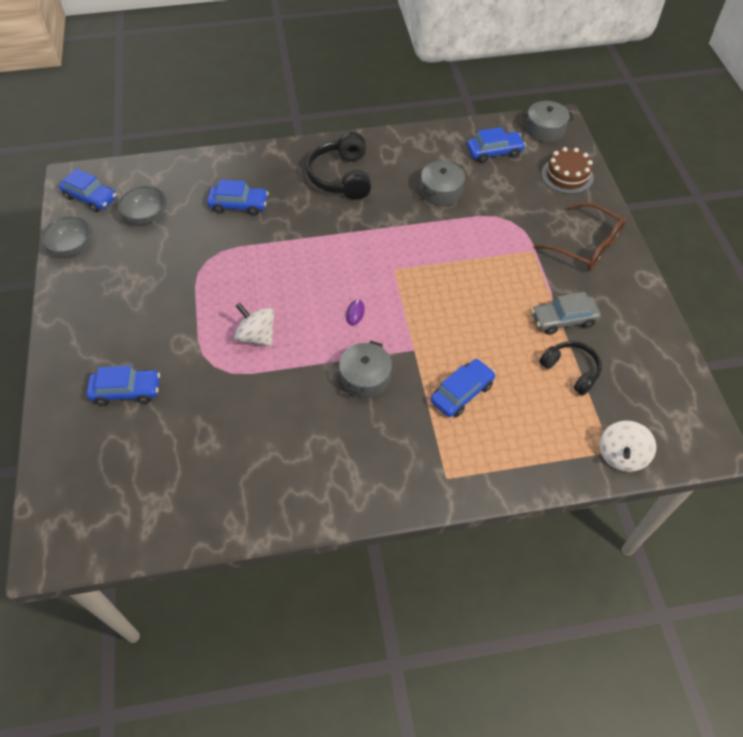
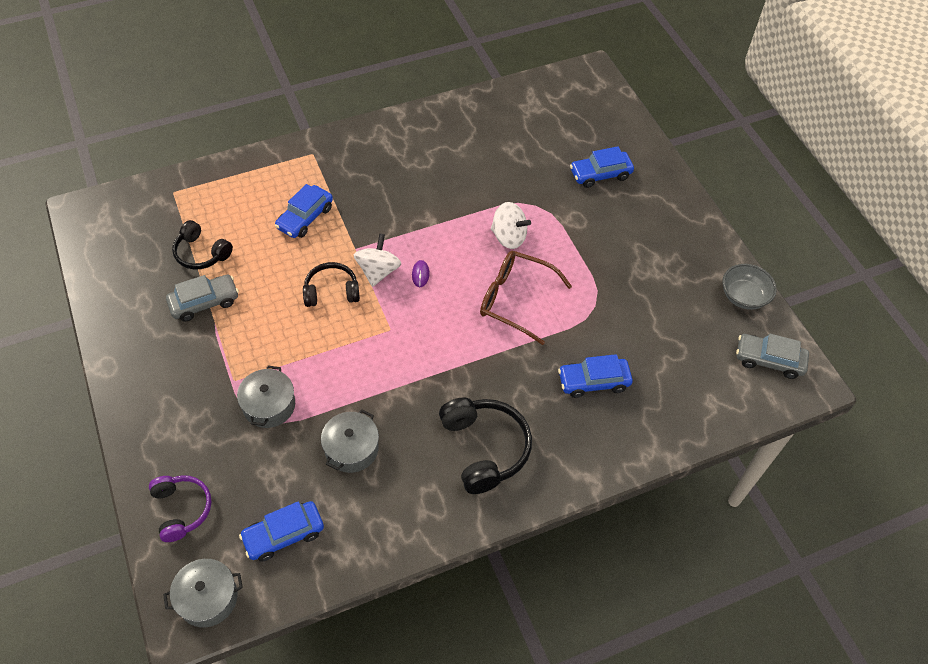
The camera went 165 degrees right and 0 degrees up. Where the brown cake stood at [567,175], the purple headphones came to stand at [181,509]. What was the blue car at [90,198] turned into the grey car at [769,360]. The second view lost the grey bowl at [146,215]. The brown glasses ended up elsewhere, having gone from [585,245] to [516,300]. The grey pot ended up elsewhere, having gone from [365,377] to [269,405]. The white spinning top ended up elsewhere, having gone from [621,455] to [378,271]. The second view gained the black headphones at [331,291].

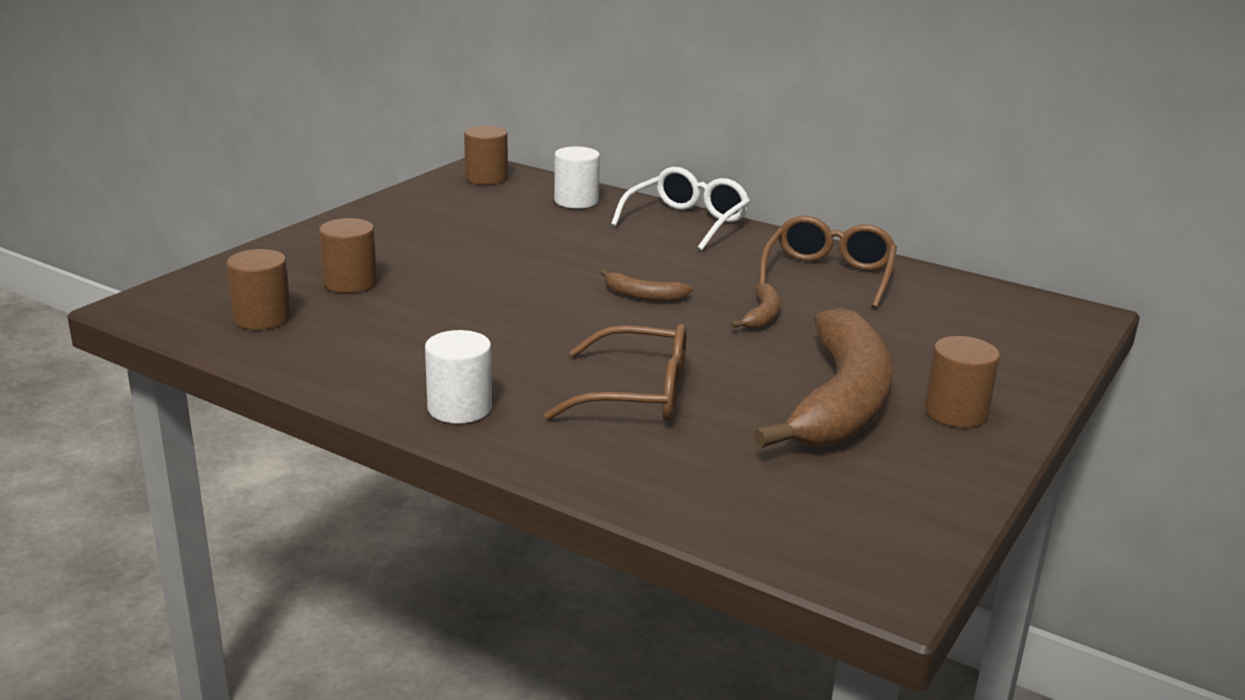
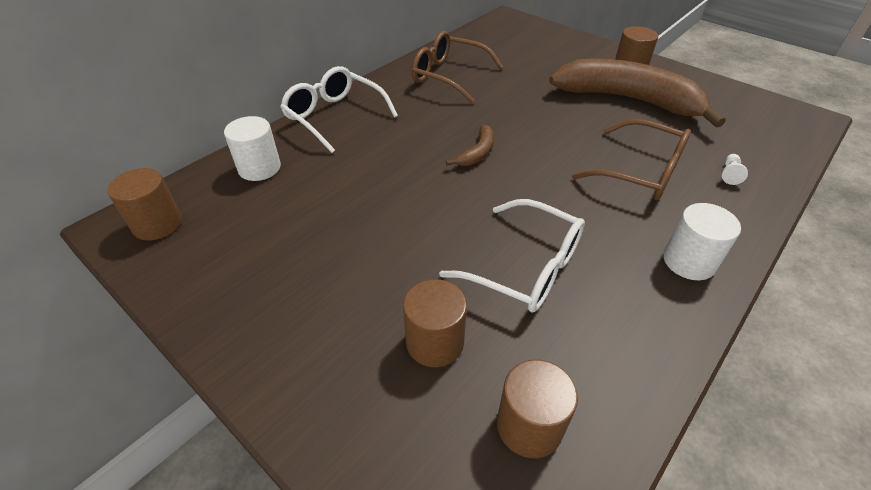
The camera went 80 degrees left and 20 degrees up. The second view lost the brown banana at [762,316]. The brown glasses at [636,394] ended up facing another way, 105 degrees clockwise from before. The second view gained the white pawn at [730,174]. The second view gained the white glasses at [525,267].

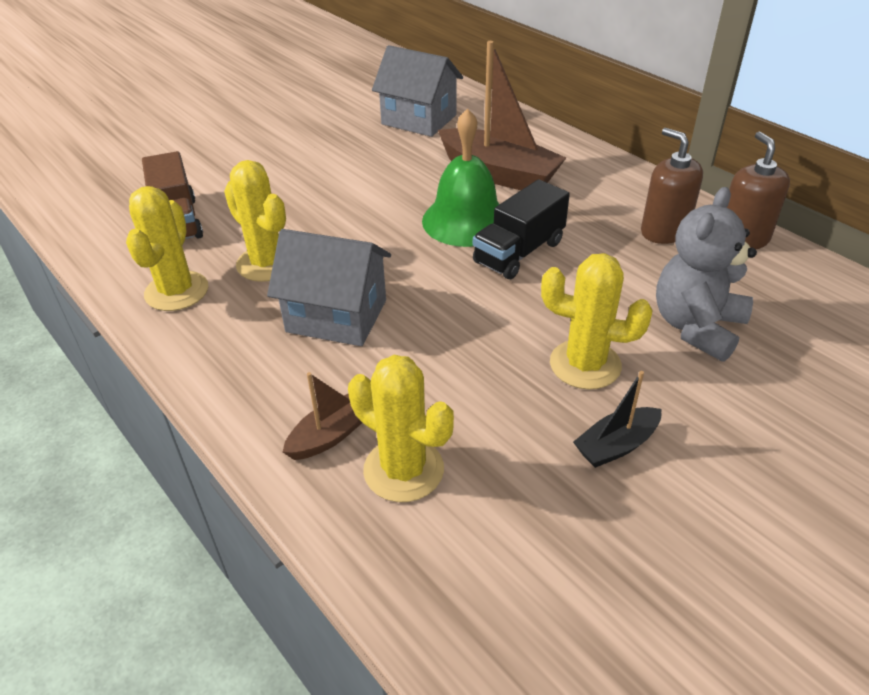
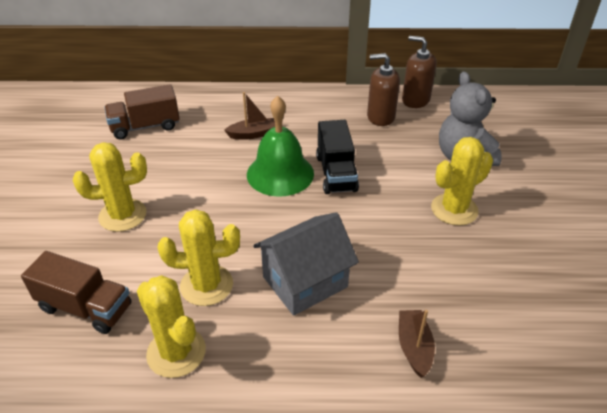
The camera went 50 degrees left and 0 degrees up. The size of the brown boat at [499,174] changed by a factor of 0.50. Where the grey house stood at [419,119], the brown truck came to stand at [145,126]. The yellow cactus ended up elsewhere, having gone from [403,470] to [122,215]. The second view lost the black boat at [616,445].

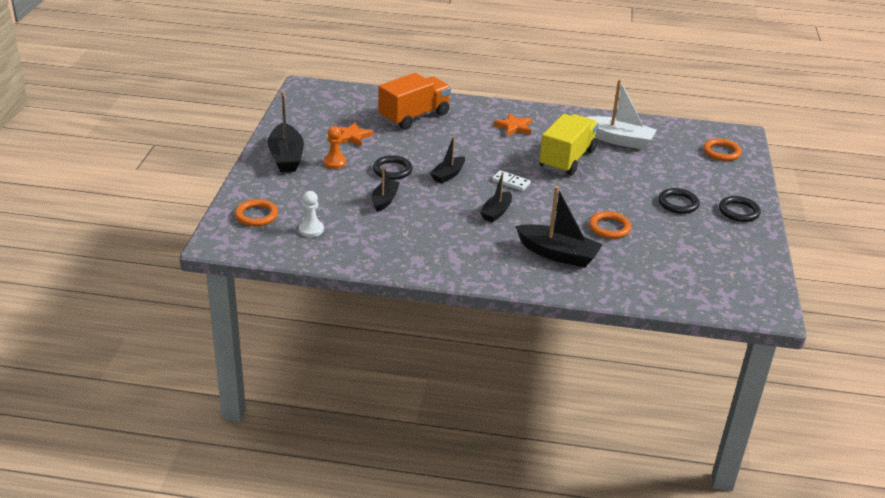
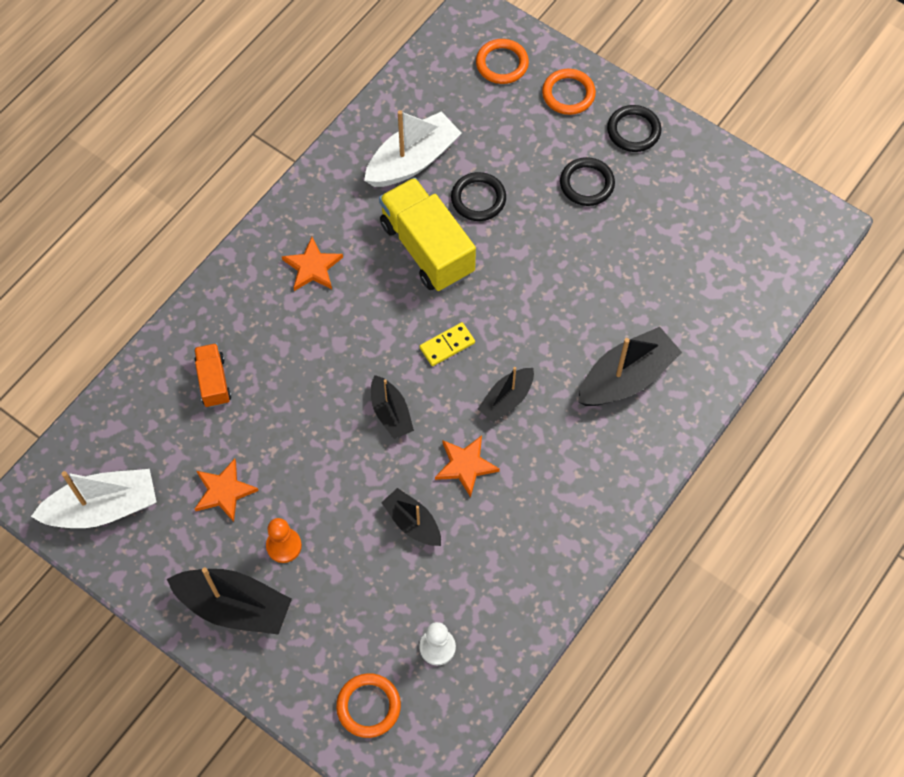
The camera went 60 degrees left and 30 degrees up. The size of the orange truck at [414,116] changed by a factor of 0.53. The black ring ended up elsewhere, having gone from [392,170] to [478,199]. What was the white domino at [511,182] turned into the yellow domino at [447,345]. The black boat at [496,212] ended up facing another way, 75 degrees clockwise from before. The orange ring ended up elsewhere, having gone from [609,228] to [568,94]. The second view gained the orange star at [465,465]. The second view gained the white boat at [103,508].

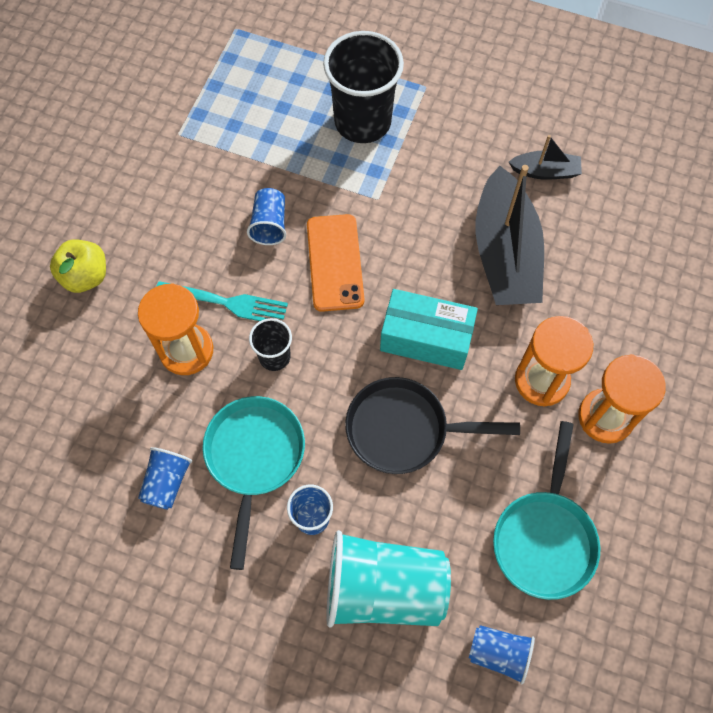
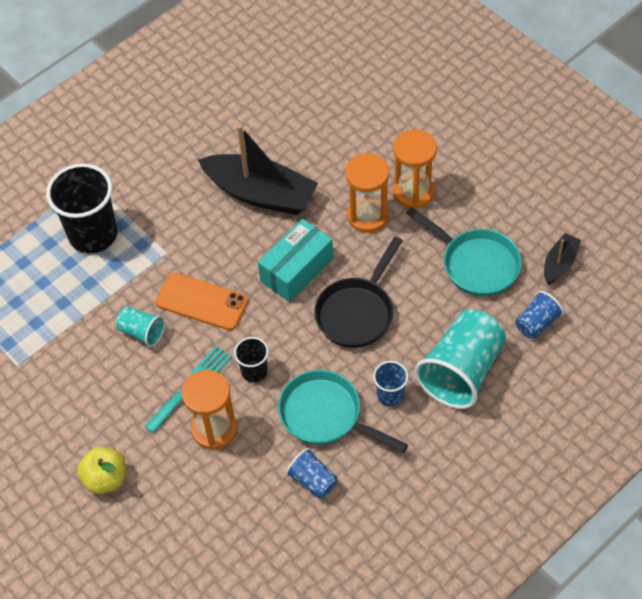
The camera went 60 degrees left and 10 degrees down. The black boat ended up elsewhere, having gone from [545,171] to [559,263]. What was the blue cup at [269,224] turned into the turquoise cup at [142,332].

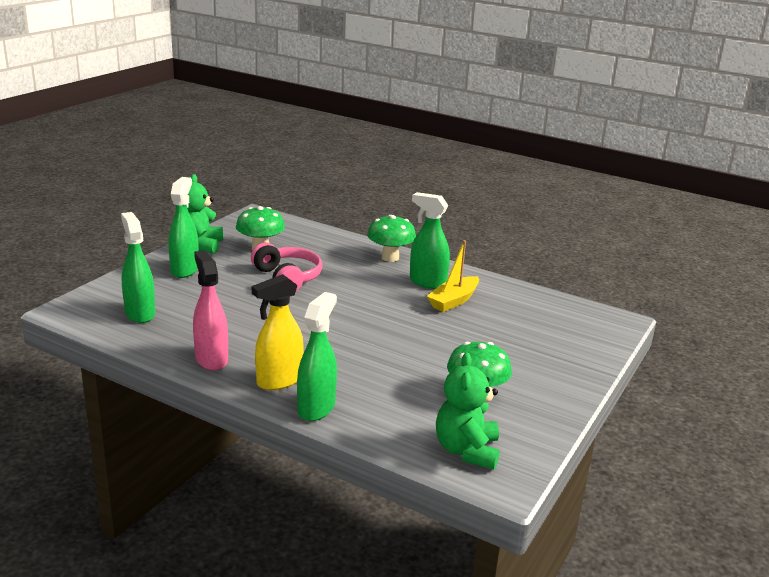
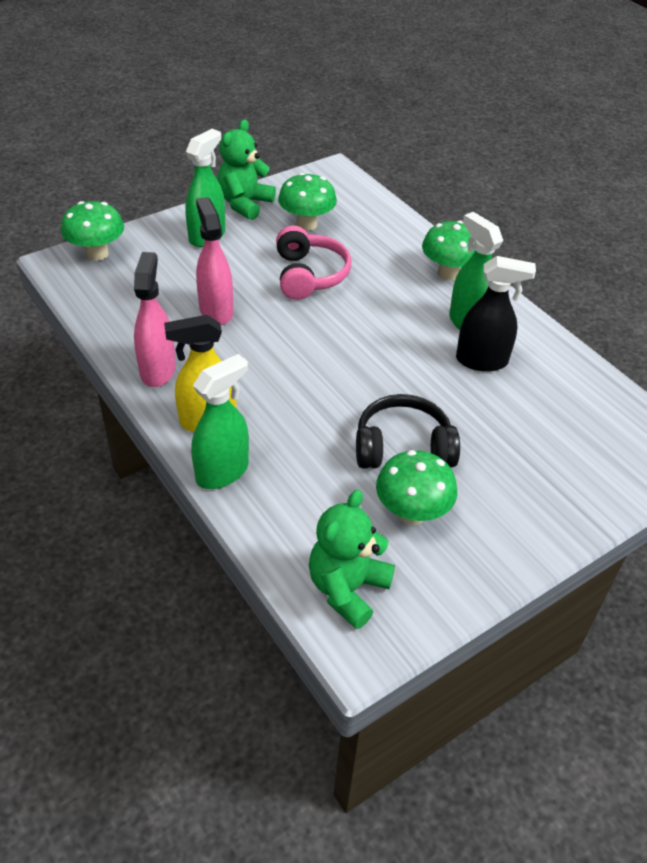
The camera went 25 degrees right and 20 degrees up. The second view lost the green spray bottle at [140,313]. Where the yellow boat stood at [453,301], the black spray bottle came to stand at [482,361]. The second view gained the pink spray bottle at [216,311]. The second view gained the green mushroom at [97,254]. The second view gained the black headphones at [403,447].

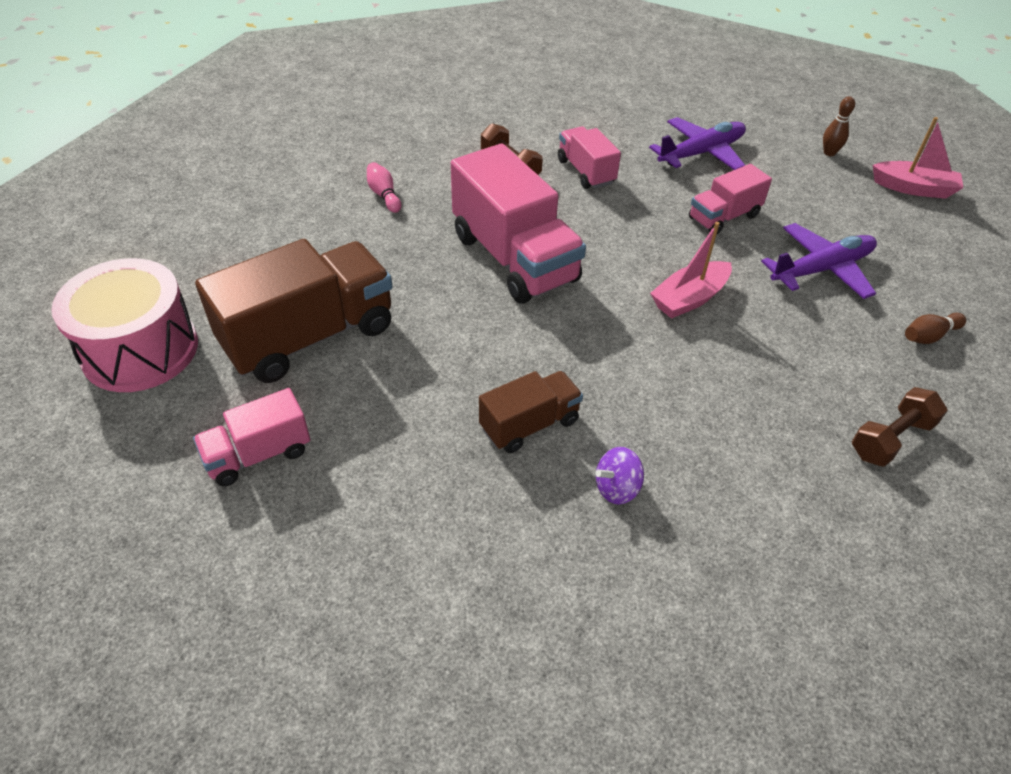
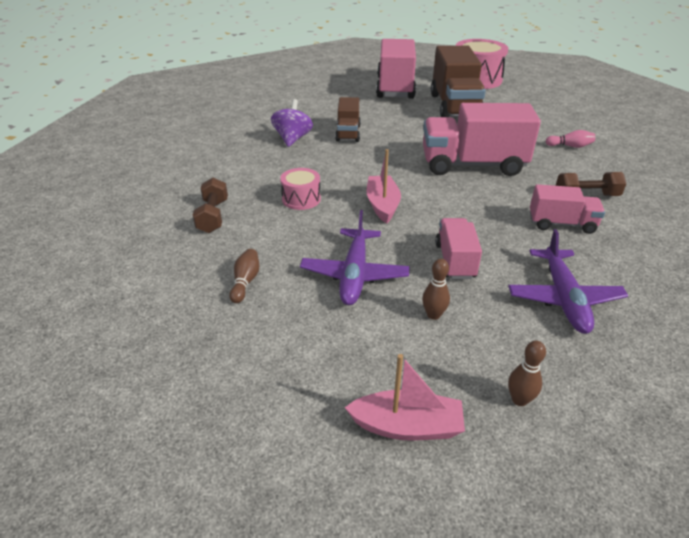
The camera went 125 degrees right and 10 degrees down. The pink boat at [913,188] ended up facing another way, 135 degrees counterclockwise from before. The size of the pink truck at [258,454] changed by a factor of 1.86. The size of the purple spinning top at [616,488] changed by a factor of 1.51. The second view gained the pink drum at [301,199]. The second view gained the brown bowling pin at [433,315].

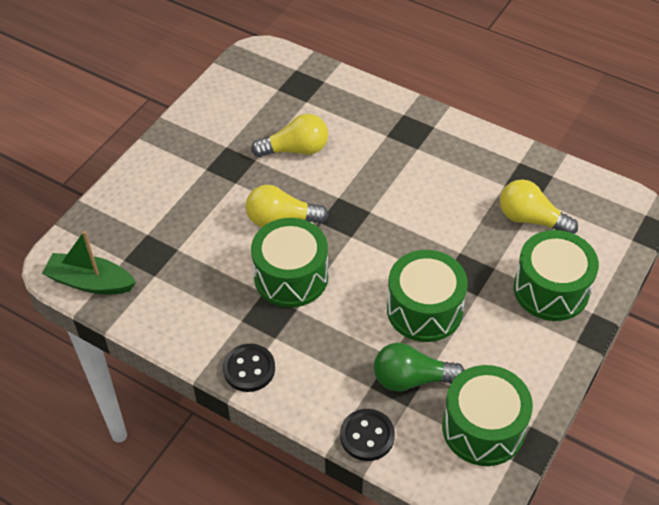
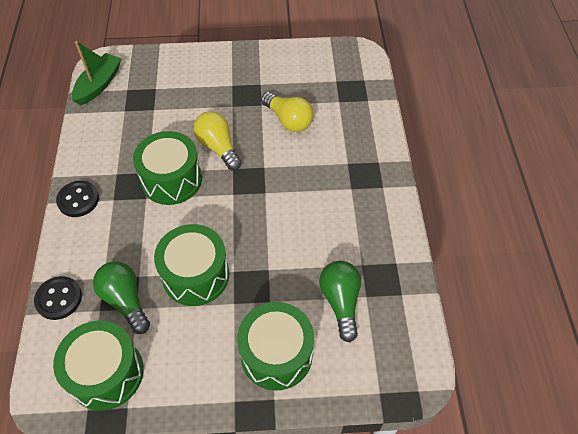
The camera went 55 degrees right and 5 degrees up. What was the yellow light bulb at [531,219] turned into the green light bulb at [340,302]. The green boat at [90,282] ended up facing another way, 45 degrees clockwise from before.

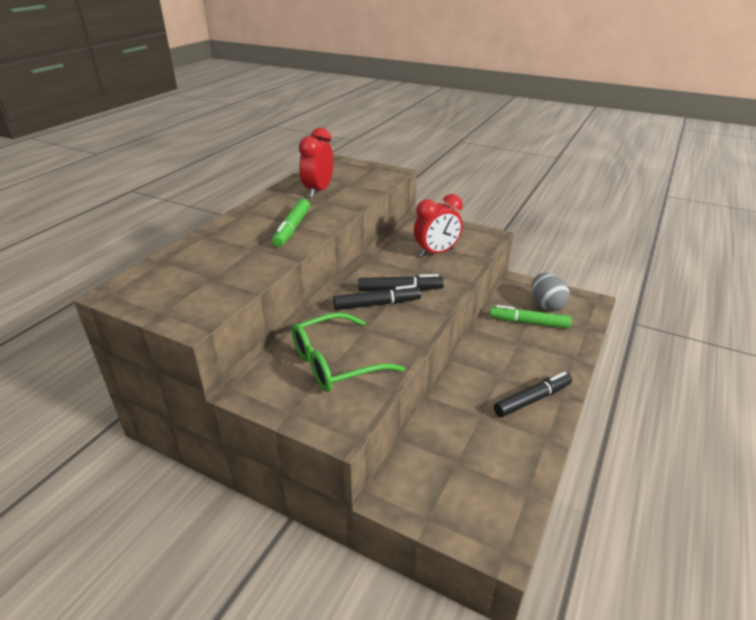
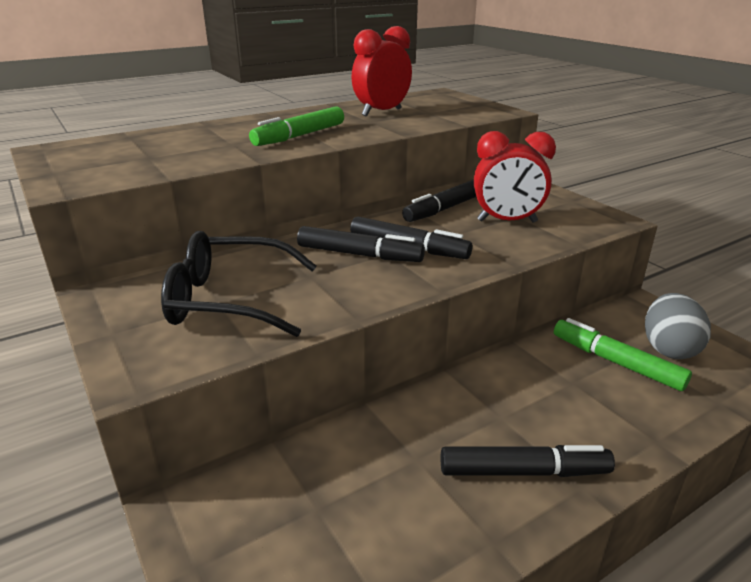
The camera went 30 degrees right and 5 degrees down. What was the green glasses at [335,363] turned into the black glasses at [229,300]. The second view gained the black marker at [444,209].

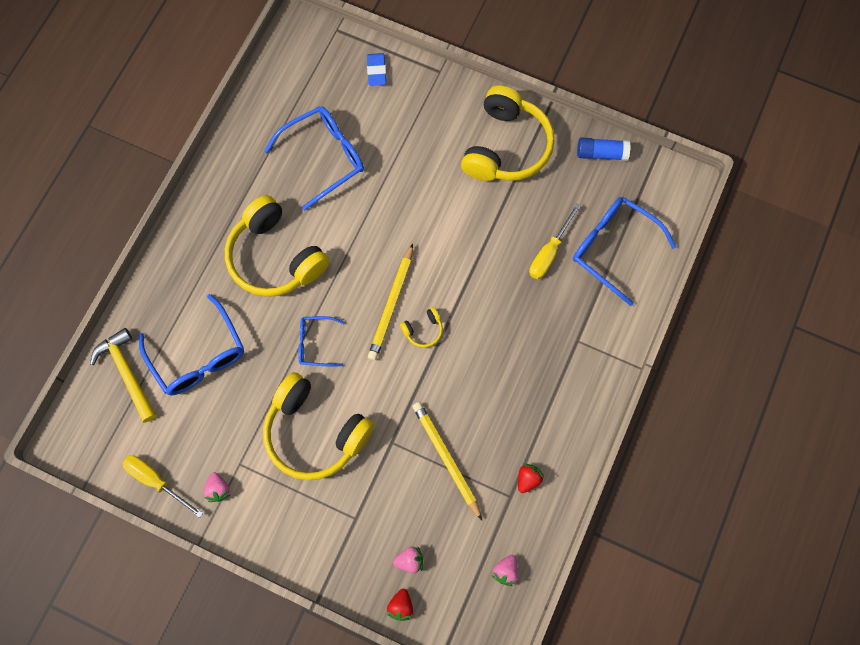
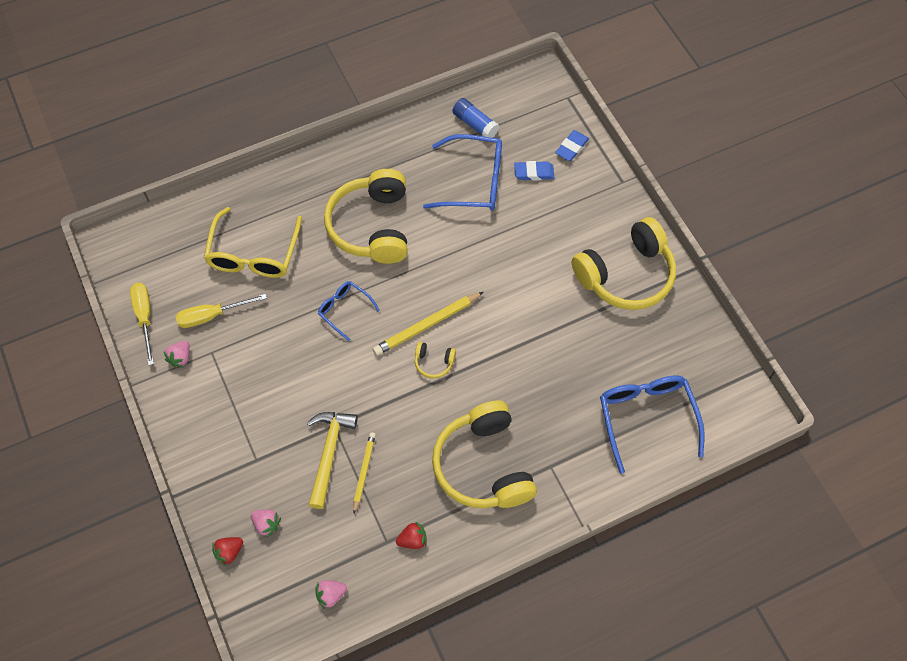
The camera went 40 degrees right and 10 degrees down. The blue glue stick ended up elsewhere, having gone from [601,153] to [475,124]. The yellow screwdriver ended up elsewhere, having gone from [549,252] to [212,316]. What was the blue glasses at [198,356] turned into the yellow glasses at [254,254]. The yellow hammer ended up elsewhere, having gone from [127,373] to [329,453]. The yellow headphones ended up elsewhere, having gone from [315,432] to [483,465]. The size of the yellow pencil at [446,458] changed by a factor of 0.63. The second view gained the blue eraser at [534,173].

